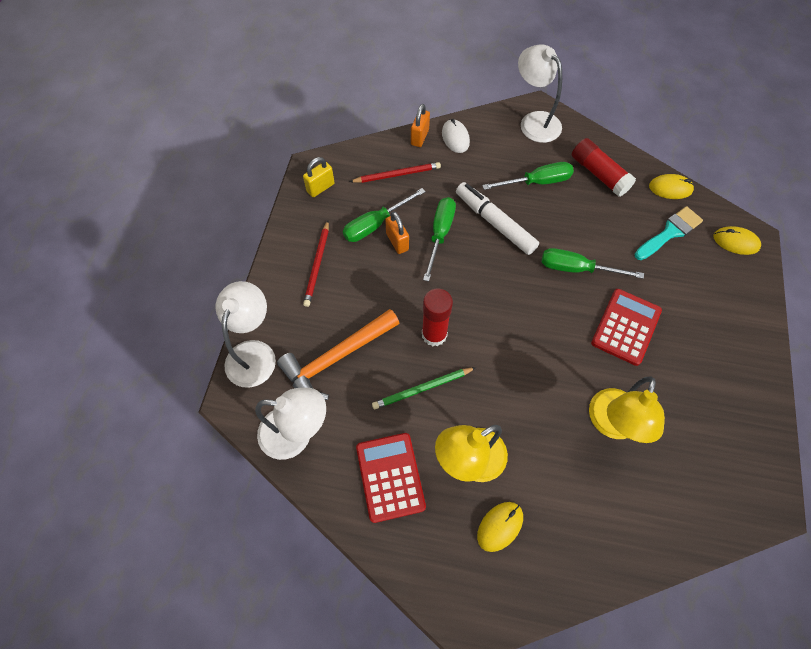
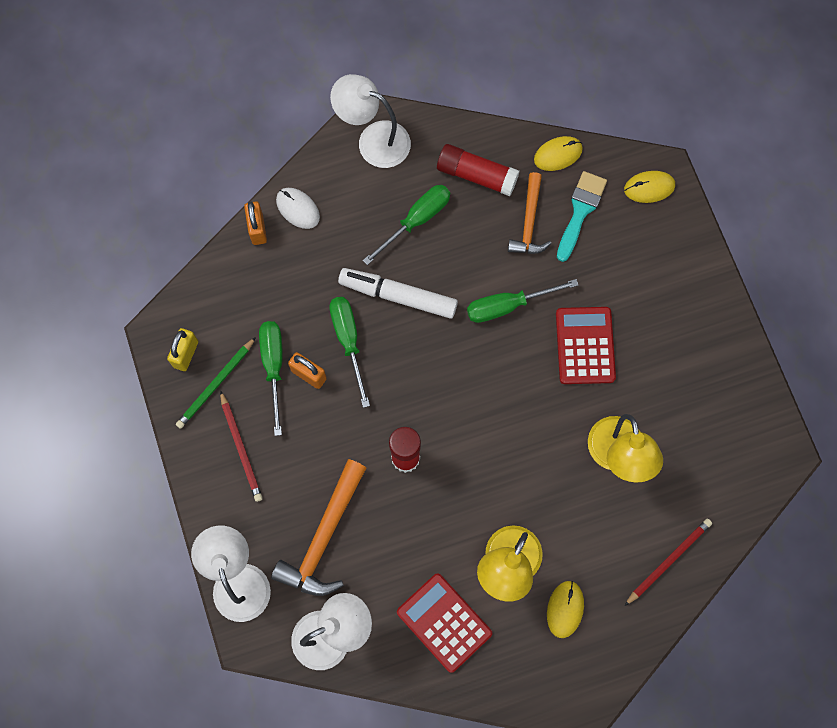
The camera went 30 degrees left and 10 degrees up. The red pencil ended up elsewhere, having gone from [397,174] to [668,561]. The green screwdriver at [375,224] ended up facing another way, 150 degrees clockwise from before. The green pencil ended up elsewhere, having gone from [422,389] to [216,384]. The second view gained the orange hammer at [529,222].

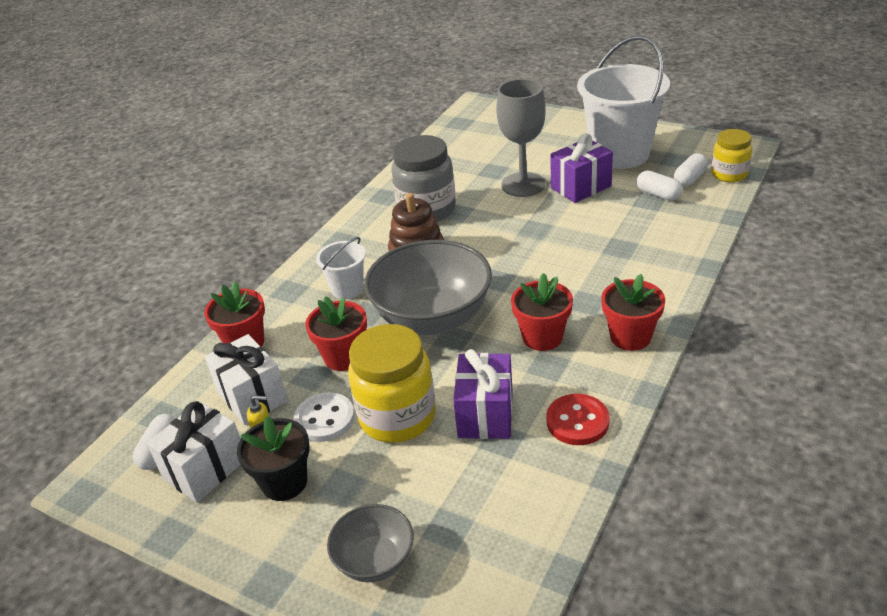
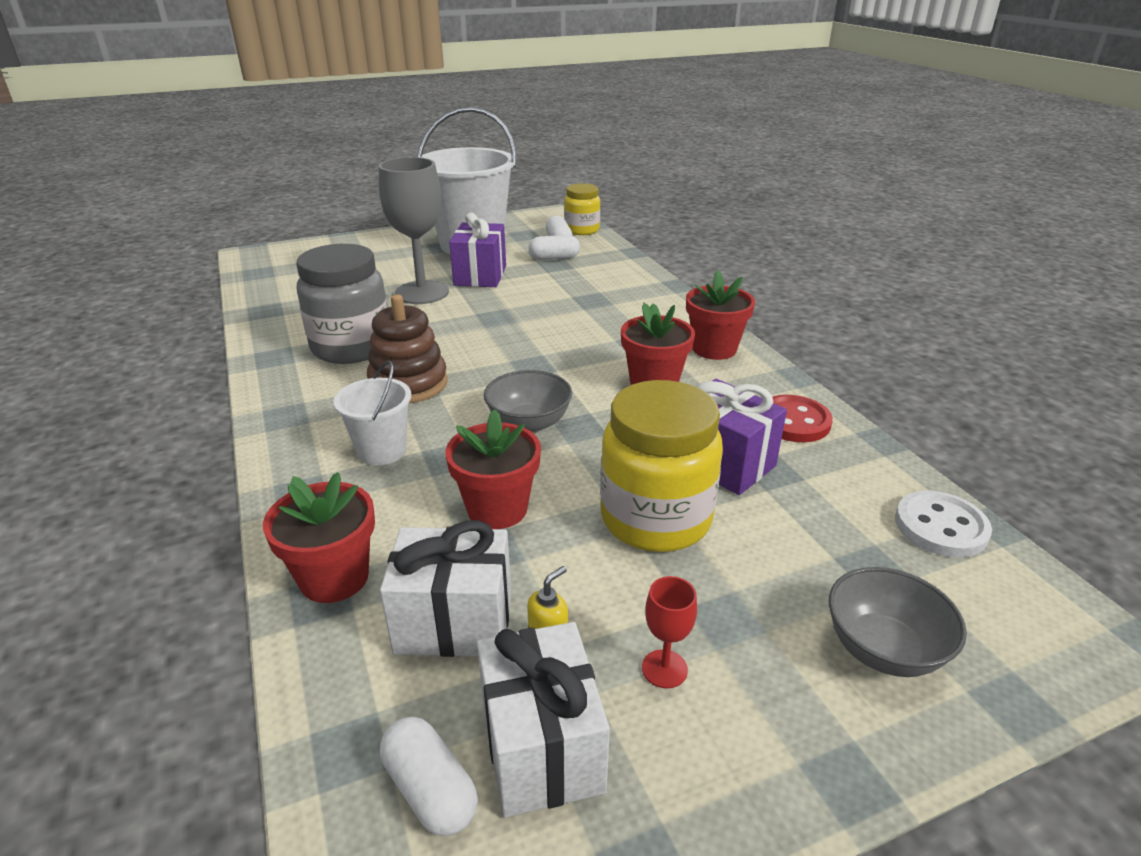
The camera went 55 degrees left and 5 degrees down. The size of the grey bowl at [432,318] changed by a factor of 0.52. The white button ended up elsewhere, having gone from [325,419] to [940,527]. Where the black flower pot stood at [284,482], the red goblet came to stand at [664,669].

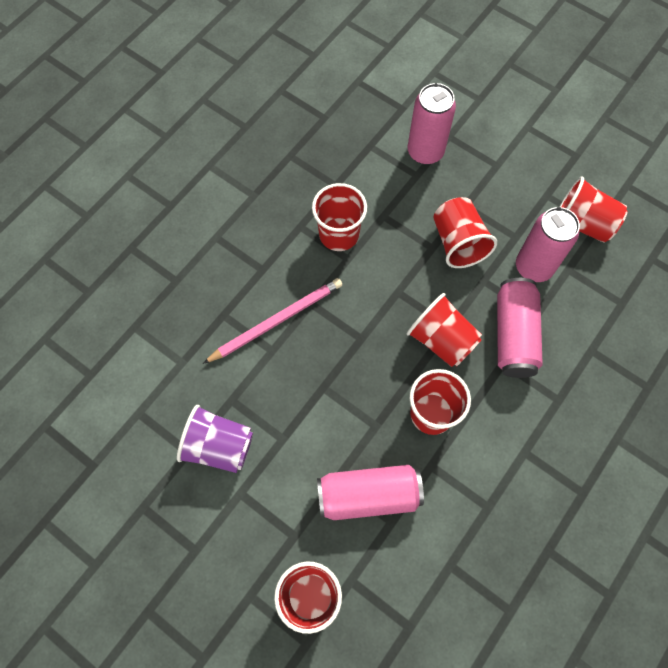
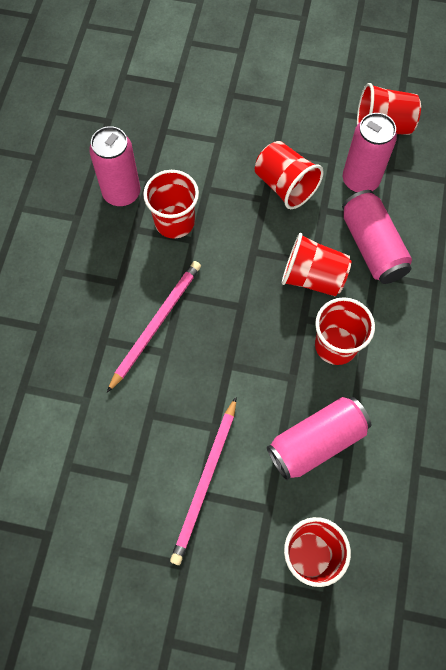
The camera went 25 degrees left and 0 degrees up. The pink can ended up elsewhere, having gone from [425,152] to [121,193]. The second view lost the purple cup at [219,446]. The second view gained the pink pencil at [205,482].

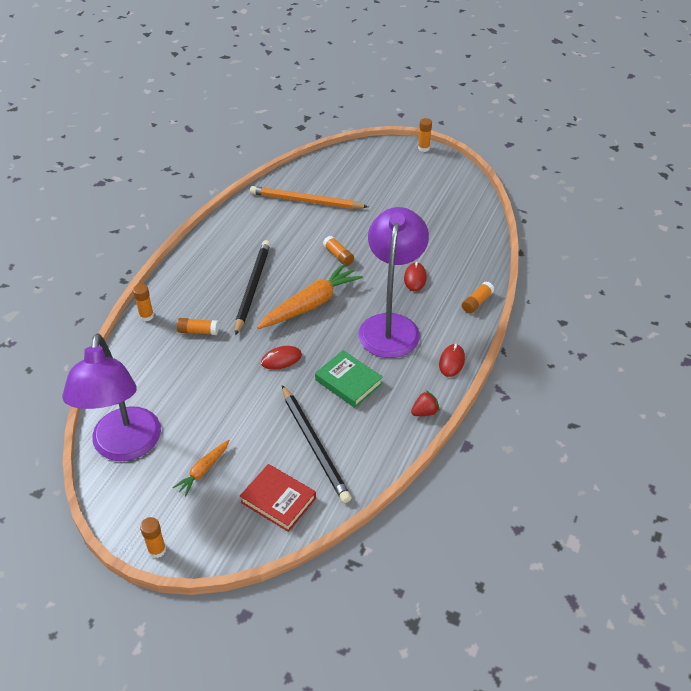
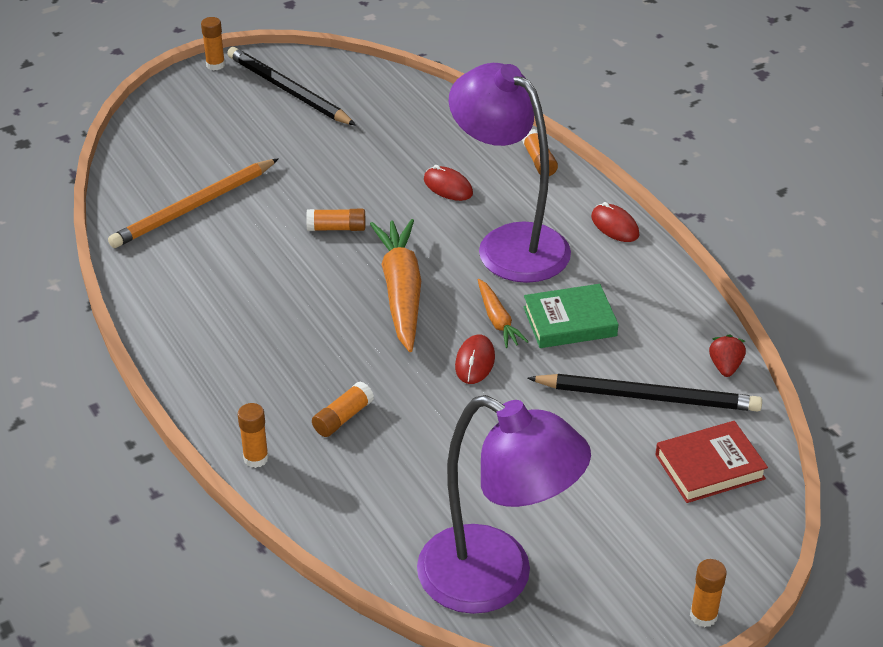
The camera went 55 degrees left and 5 degrees down. The black pencil ended up elsewhere, having gone from [252,287] to [288,90]. The red strawberry ended up elsewhere, having gone from [424,412] to [725,367]. The orange carrot ended up elsewhere, having gone from [203,470] to [497,320].

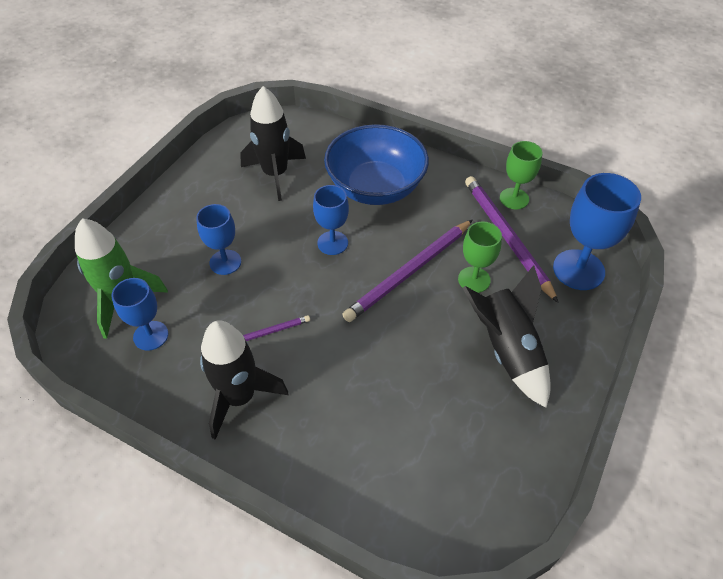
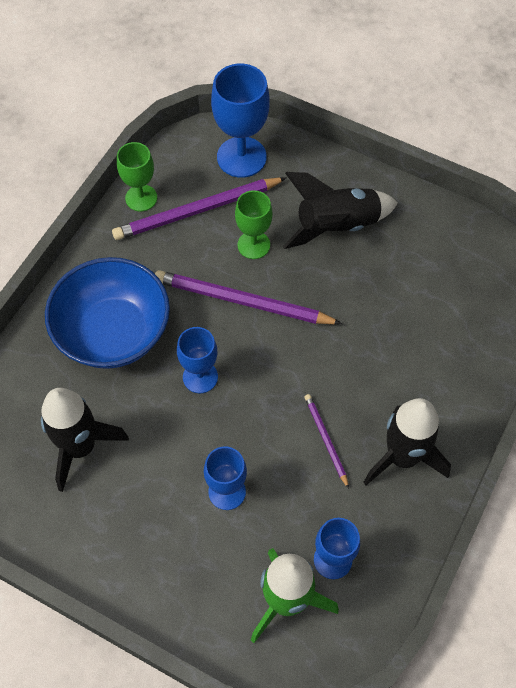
The camera went 90 degrees left and 10 degrees up. The purple pencil at [410,272] ended up facing another way, 150 degrees clockwise from before.

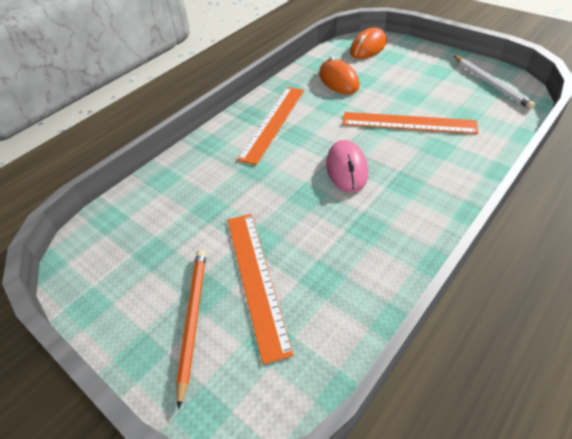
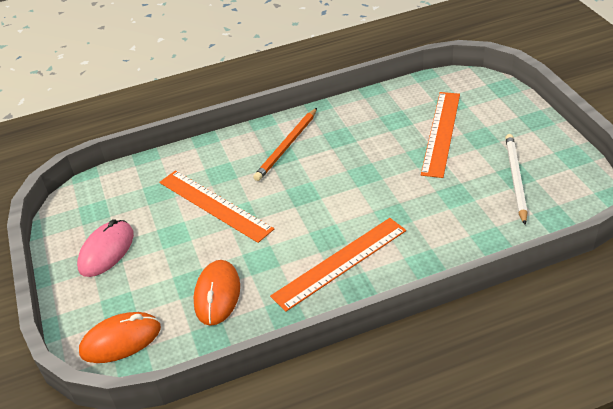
The camera went 150 degrees left and 5 degrees down. The white pencil ended up elsewhere, having gone from [491,83] to [515,179]. The pink mouse ended up elsewhere, having gone from [346,168] to [106,251]. The orange pencil ended up elsewhere, having gone from [193,319] to [287,146].

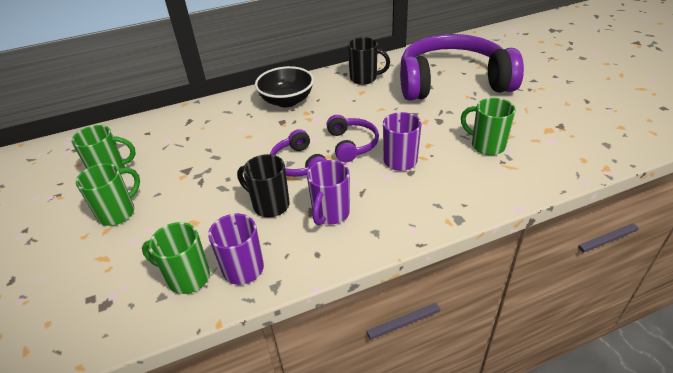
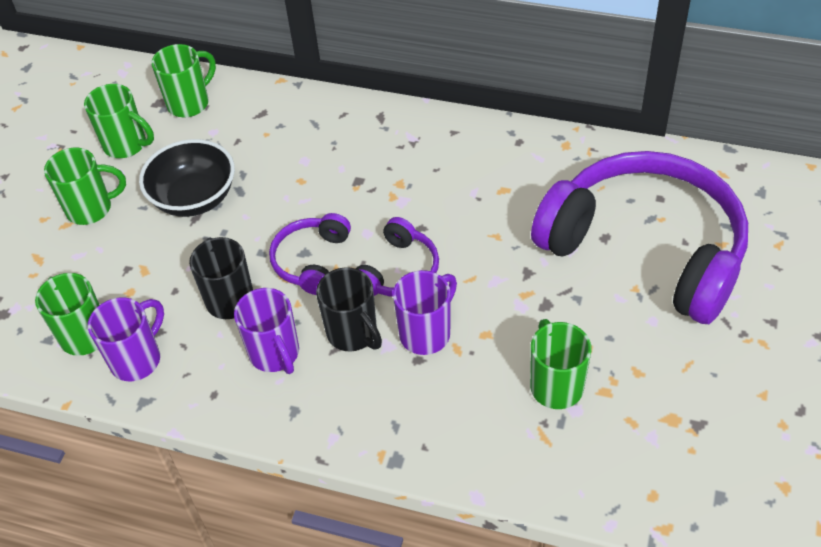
The camera went 40 degrees right and 10 degrees up. The black mug ended up elsewhere, having gone from [364,78] to [353,334]. The black bowl ended up elsewhere, having gone from [287,101] to [194,198]. The purple mug at [330,214] ended up facing another way, 90 degrees counterclockwise from before. The second view gained the green mug at [189,103].

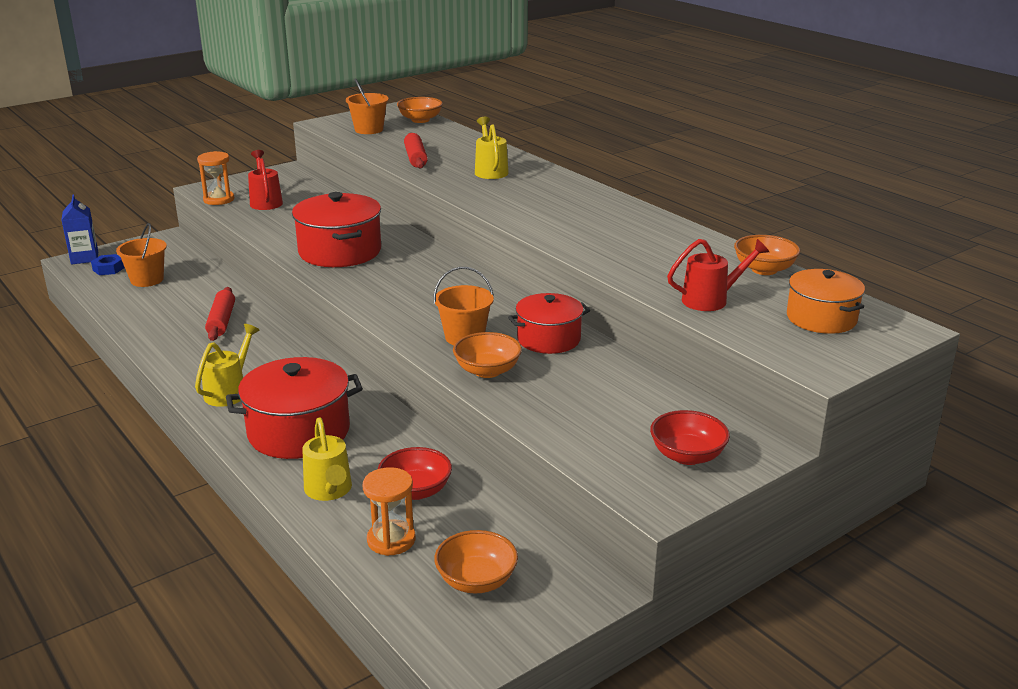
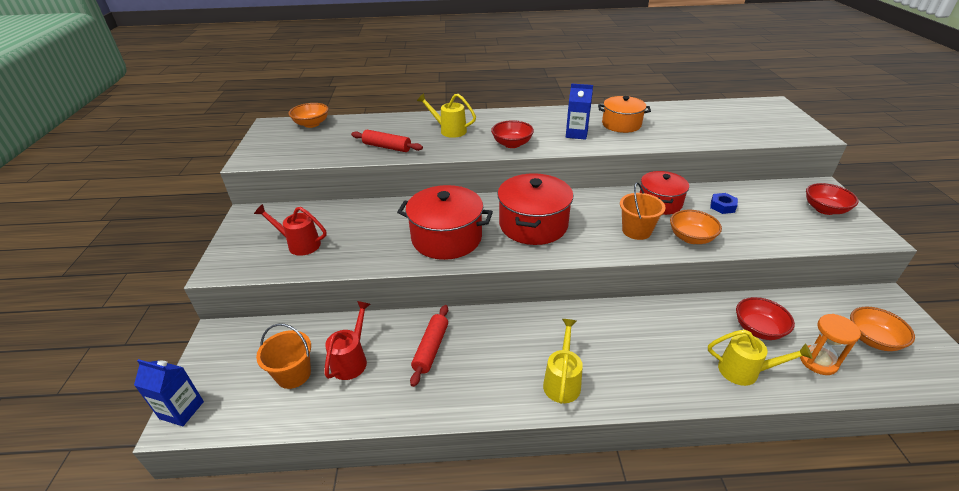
The camera went 55 degrees left and 10 degrees up. The second view lost the orange bucket at [369,130]. The second view lost the orange hourglass at [219,199]. The second view lost the orange bowl at [764,269]. The red watering can ended up elsewhere, having gone from [711,300] to [351,360]. The blue nut ended up elsewhere, having gone from [108,269] to [722,206]. The orange pot ended up elsewhere, having gone from [821,318] to [621,124]. The red rolling pin at [221,321] ended up facing another way, 75 degrees clockwise from before. The yellow watering can at [229,391] ended up facing another way, 45 degrees clockwise from before. The red pot ended up elsewhere, having gone from [299,432] to [533,225]. The second view gained the blue carton at [576,134]. The second view gained the red bowl at [512,144].

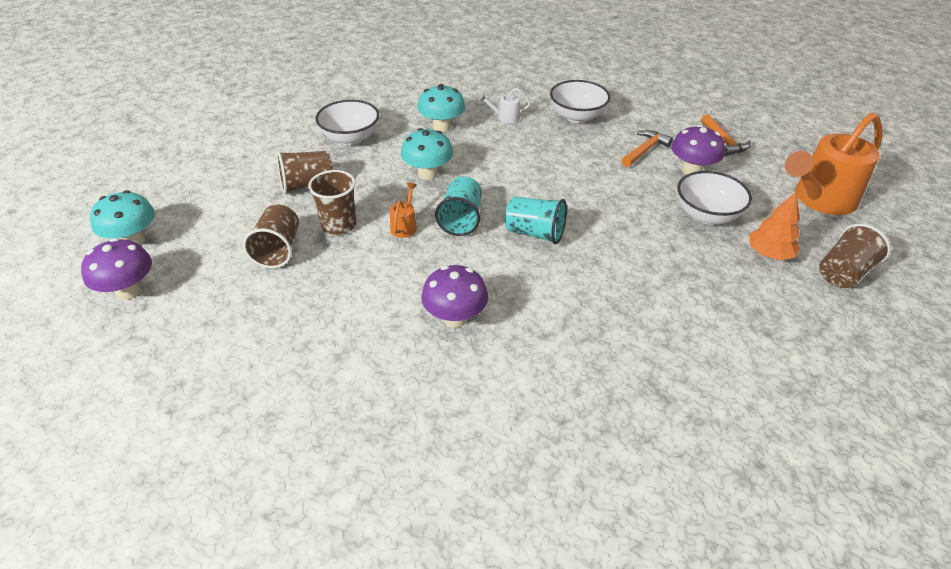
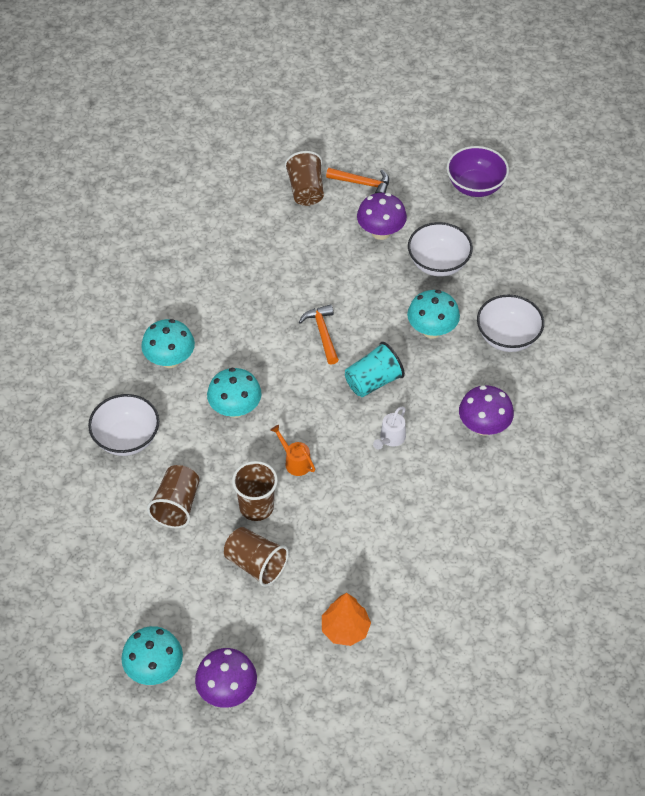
The camera went 55 degrees left and 10 degrees up. The white bowl ended up elsewhere, having gone from [577,116] to [507,337]. The white watering can ended up elsewhere, having gone from [505,117] to [390,439]. Where the orange watering can stood at [819,200], the purple bowl came to stand at [475,186]. The orange hammer ended up elsewhere, having gone from [645,150] to [323,333]. The second view lost the turquoise cup at [461,219]. The orange tree ended up elsewhere, having gone from [769,254] to [345,629]. The brown cup ended up elsewhere, having gone from [843,273] to [306,191]. The purple mushroom ended up elsewhere, having gone from [455,318] to [484,426]. The second view gained the turquoise mushroom at [432,330].

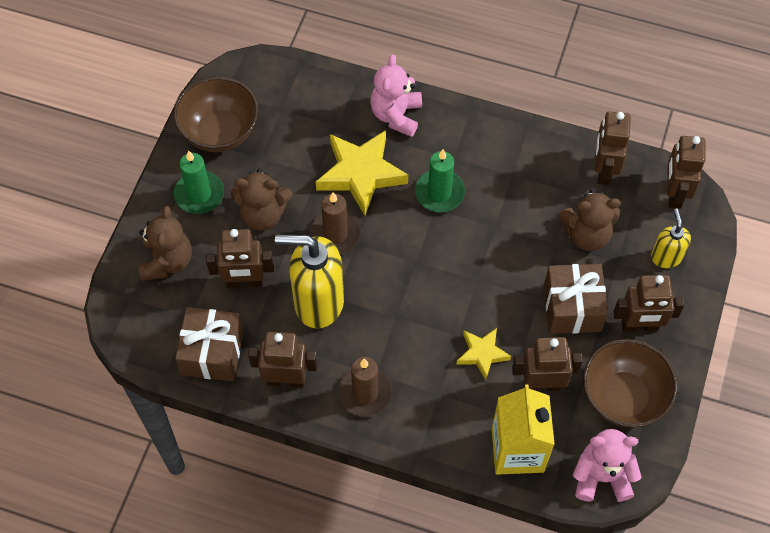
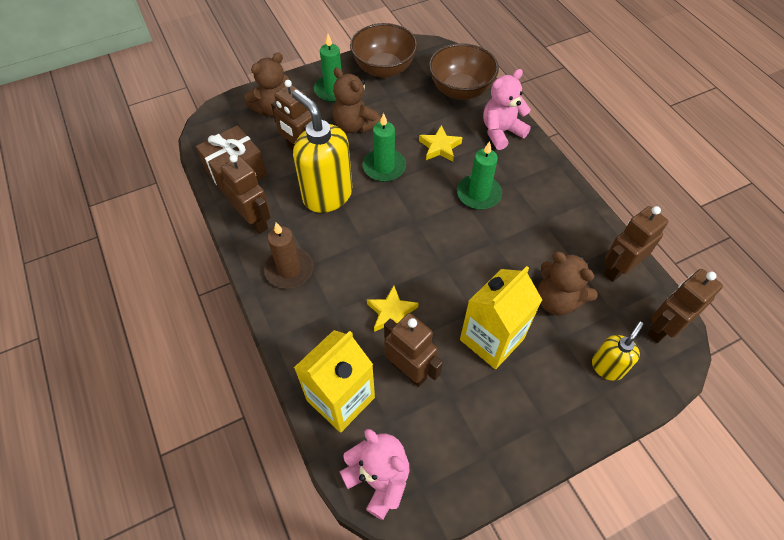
The camera went 45 degrees right and 5 degrees down. The size of the yellow star at [361,174] changed by a factor of 0.55. What was the brown candle at [335,234] turned into the green candle at [384,167]. Where the brown gift stood at [572,308], the yellow carton came to stand at [491,339]. The second view lost the brown robot at [639,326]. The brown bowl ended up elsewhere, having gone from [623,397] to [460,90].

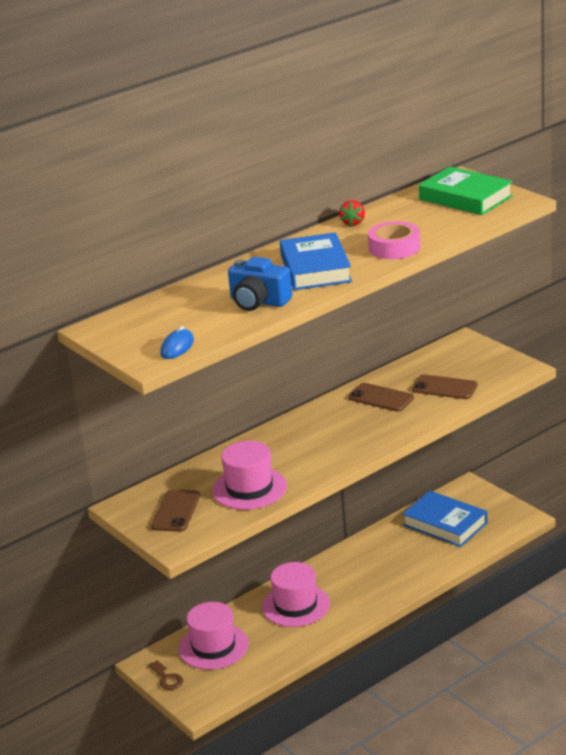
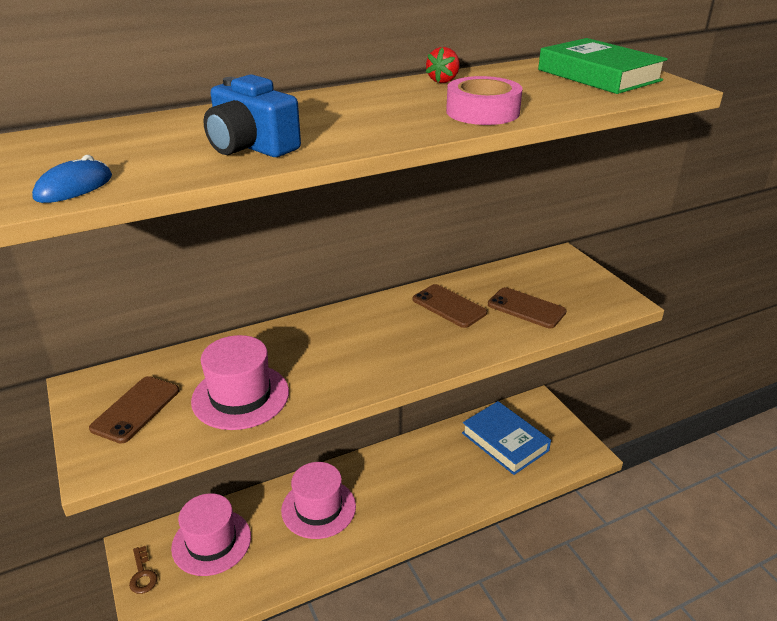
The camera went 10 degrees right and 5 degrees up. The second view lost the blue book at [315,268].

